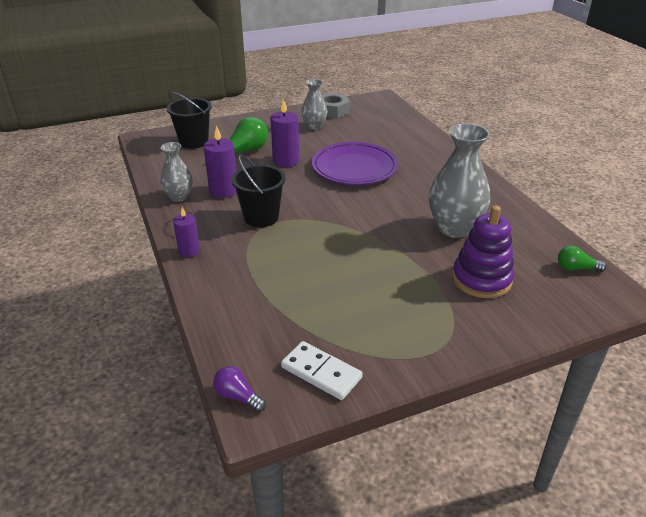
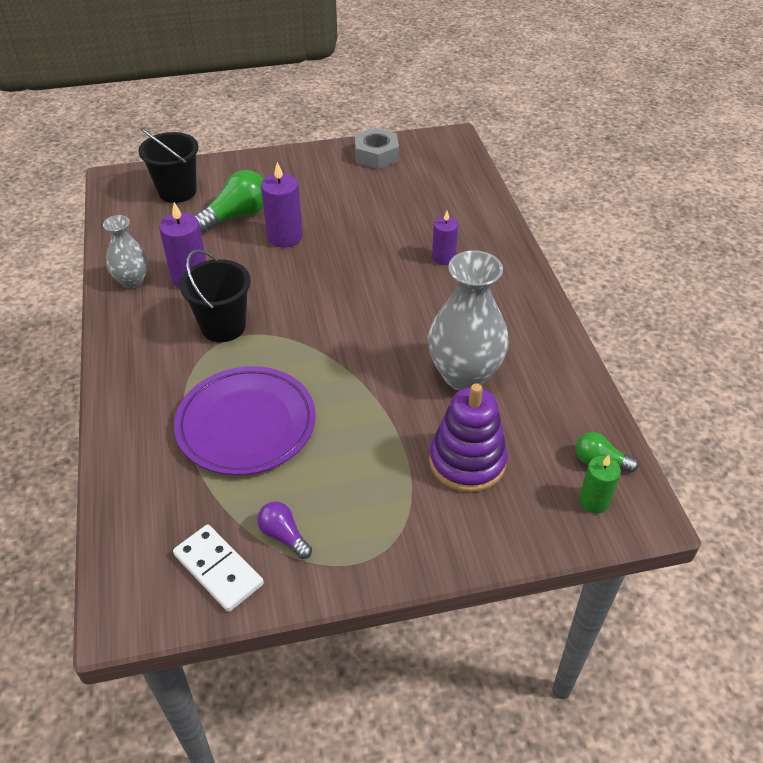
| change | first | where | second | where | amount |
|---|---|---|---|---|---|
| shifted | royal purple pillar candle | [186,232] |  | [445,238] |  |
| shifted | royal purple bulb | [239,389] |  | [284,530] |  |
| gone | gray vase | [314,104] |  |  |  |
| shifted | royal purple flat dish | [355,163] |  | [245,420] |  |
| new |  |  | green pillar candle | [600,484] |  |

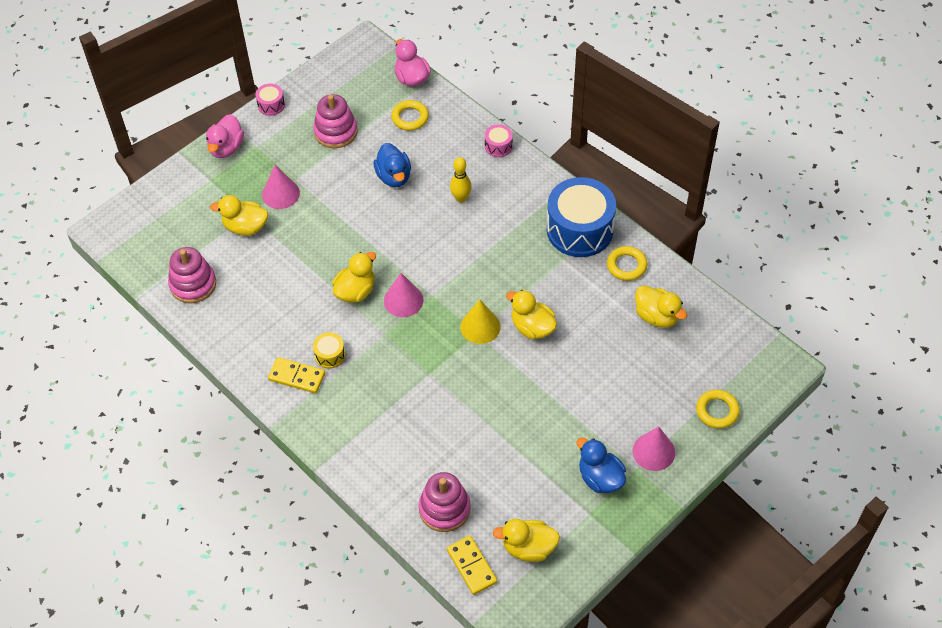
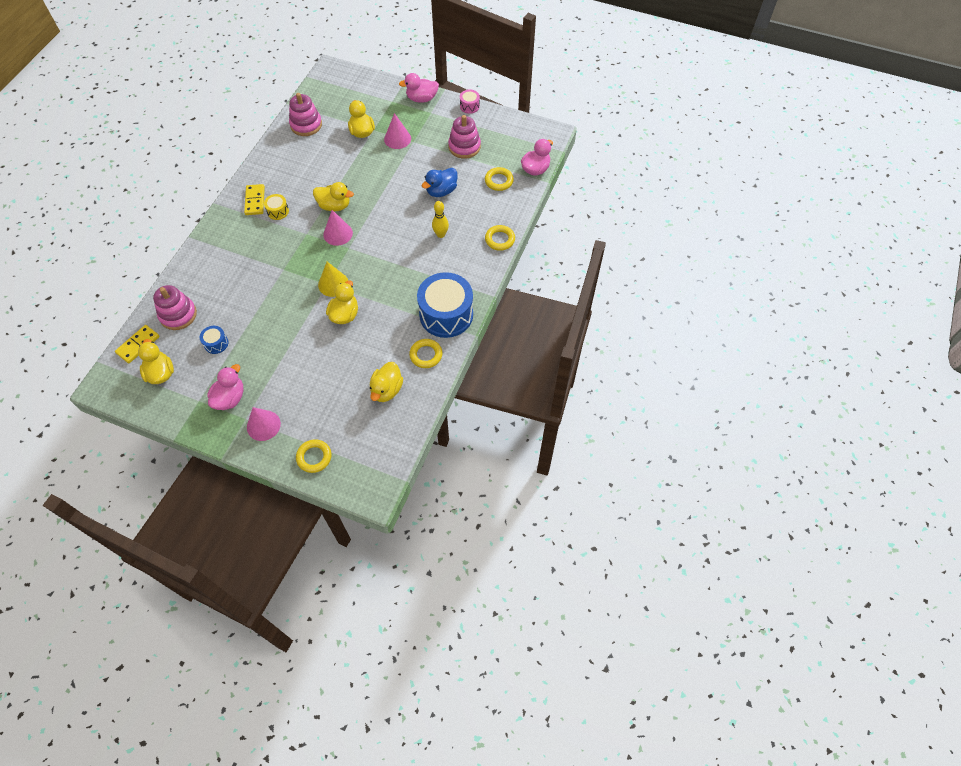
| change | first | where | second | where | amount |
|---|---|---|---|---|---|
| swapped | pink snare drum | [499,140] | bright yellow torus | [500,238] |  |
| repainted | blue duck | [601,465] | pink duck | [225,387] |  |
| new |  |  | blue snare drum | [214,340] |  |

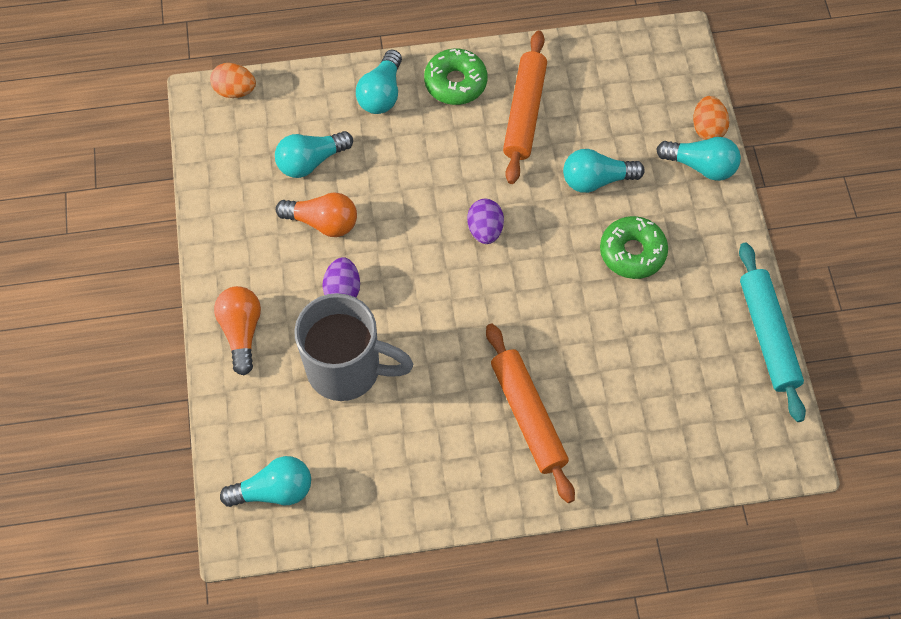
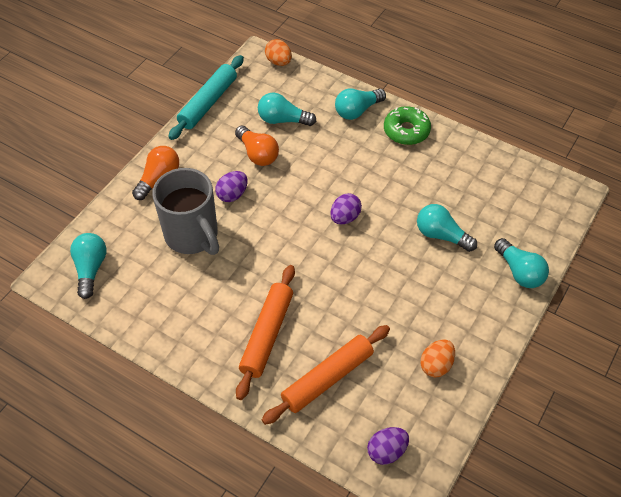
| change | first | where | second | where | amount |
|---|---|---|---|---|---|
| rotated | aqua bulb | [265,481] |  | [88,266] | 120 degrees counterclockwise |
| shifted | orange-coloured rolling pin | [525,107] |  | [326,375] |  |
| gone | green doughnut | [634,247] |  |  |  |
| shifted | orange-coloured toy egg | [711,118] |  | [437,358] |  |
| shifted | aqua rolling pin | [772,332] |  | [206,97] |  |
| new |  |  | royal purple toy egg | [388,446] |  |

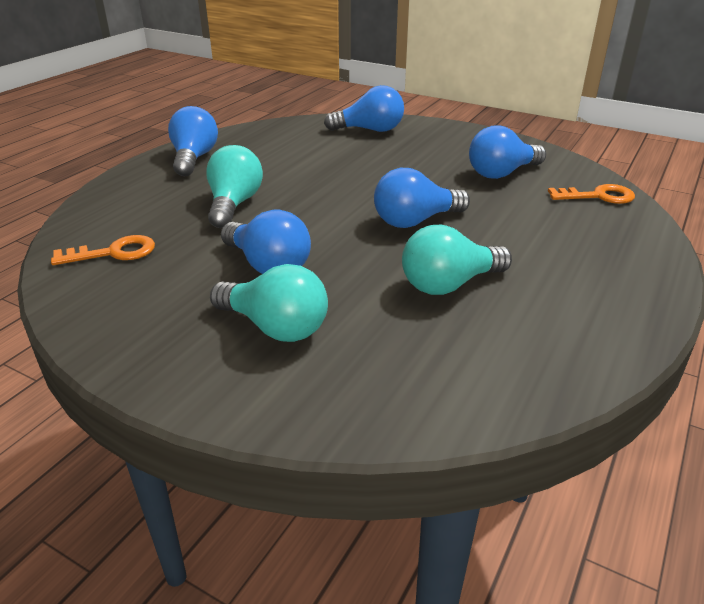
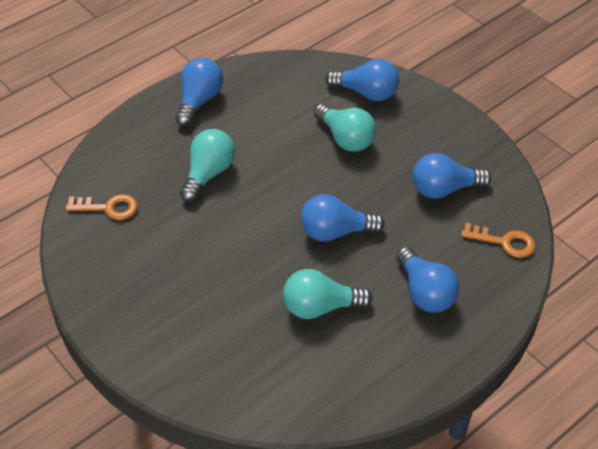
| change | first | where | second | where | amount |
|---|---|---|---|---|---|
| shifted | aqua bulb | [269,303] |  | [345,128] |  |
| shifted | blue bulb | [266,242] |  | [427,280] |  |

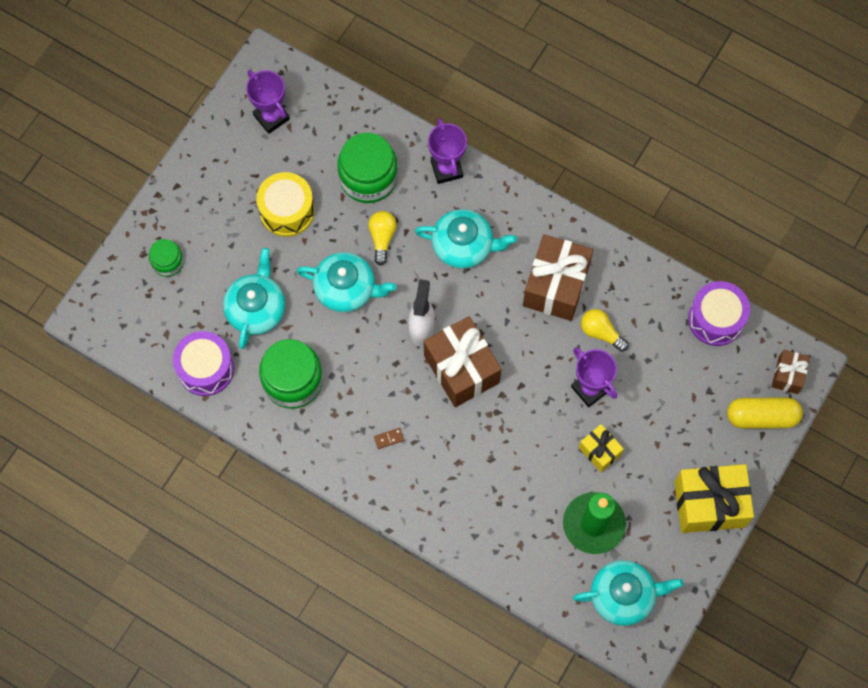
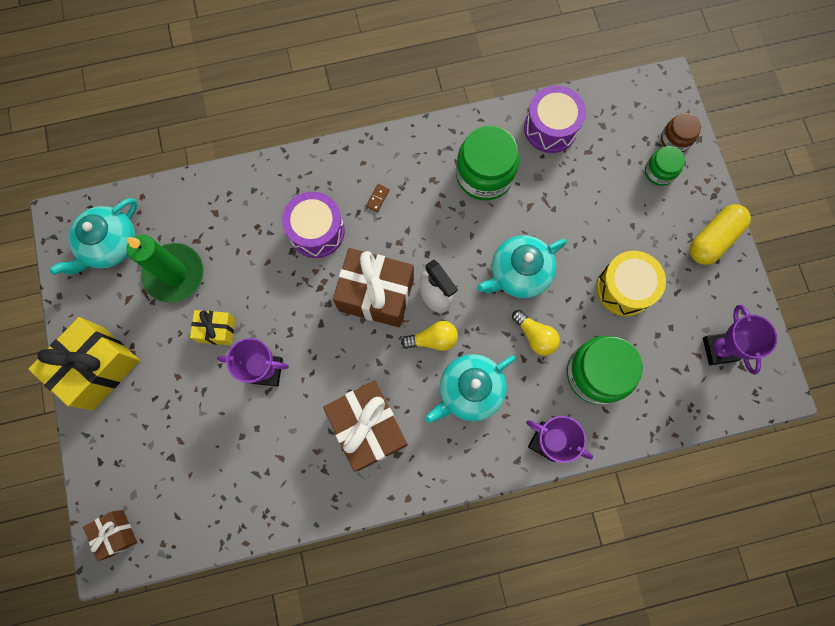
| change | first | where | second | where | amount |
|---|---|---|---|---|---|
| gone | aqua teapot | [254,298] |  |  |  |
| rotated | royal purple award cup | [268,102] |  | [740,340] | 75 degrees clockwise |
| shifted | bright yellow bulb | [605,330] |  | [429,336] |  |
| shifted | royal purple snare drum | [719,313] |  | [313,225] |  |
| shifted | bright yellow pill shape | [765,413] |  | [720,234] |  |
| new |  |  | dark brown jar | [681,132] |  |

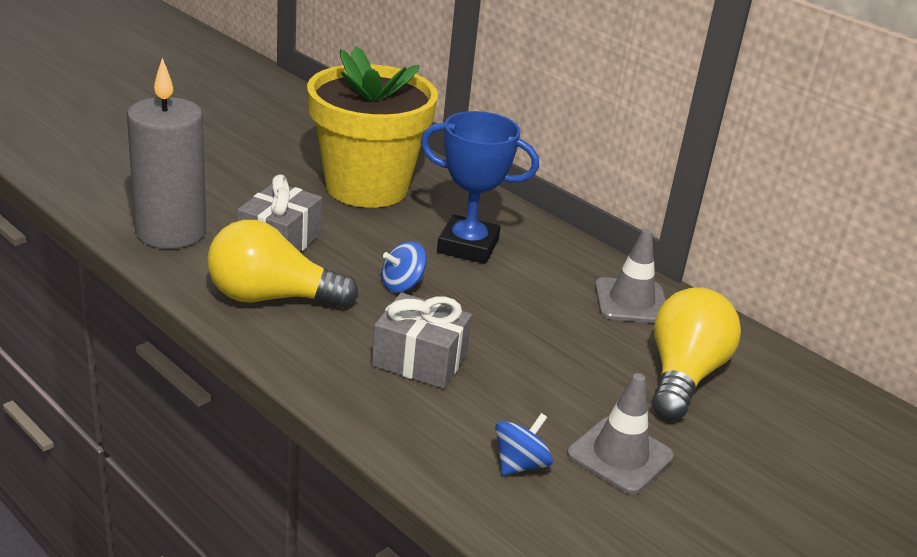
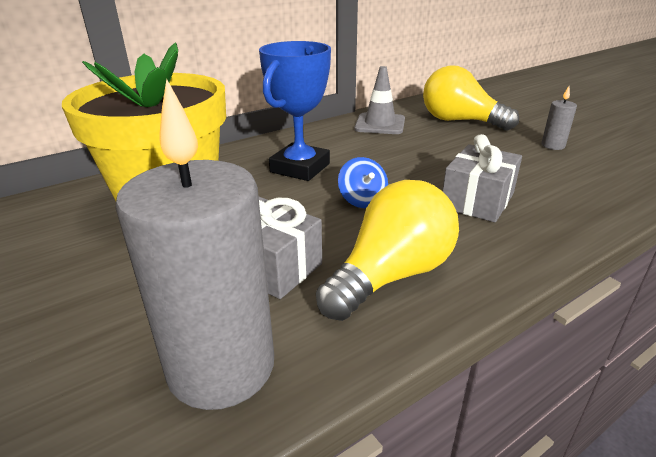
| change | first | where | second | where | amount |
|---|---|---|---|---|---|
| rotated | bright yellow bulb | [282,264] |  | [387,250] | 150 degrees counterclockwise |
| gone | blue spinning top | [524,444] |  |  |  |
| swapped | gray safety cone | [620,433] | gray pillar candle | [559,118] |  |

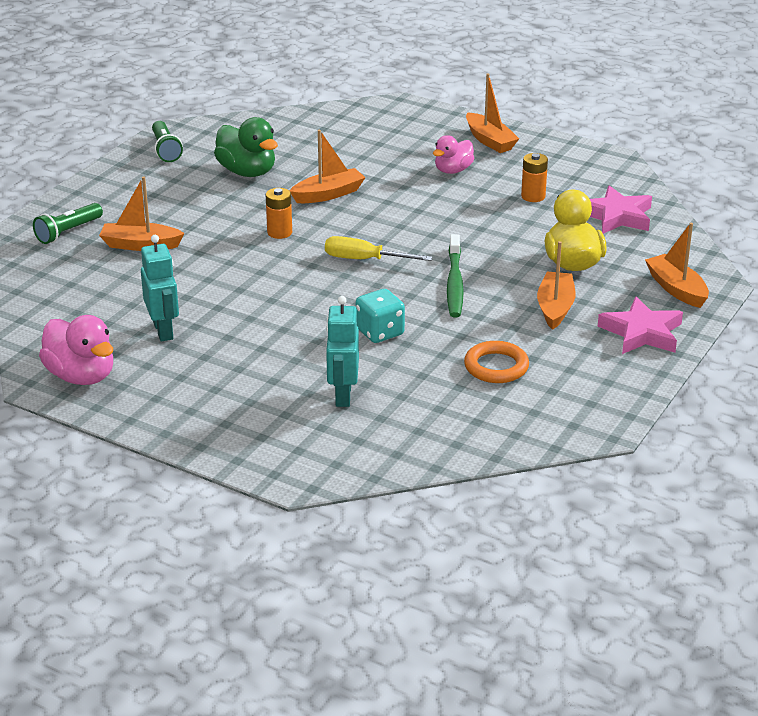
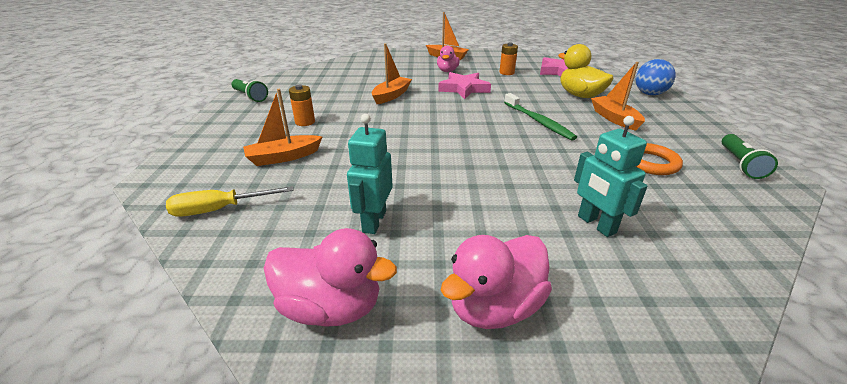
| change | first | where | second | where | amount |
|---|---|---|---|---|---|
| shifted | green torch | [68,223] |  | [750,156] |  |
| rotated | aqua robot figure | [160,288] |  | [370,174] | 120 degrees counterclockwise |
| gone | green duck | [246,147] |  |  |  |
| shifted | orange-coloured AA battery | [279,213] |  | [302,105] |  |
| shifted | bright yellow screwdriver | [379,248] |  | [230,201] |  |
| gone | aqua game die | [380,316] |  |  |  |
| shifted | pink five-pointed star | [640,325] |  | [464,85] |  |
| swapped | orange-coloured sailboat | [677,265] | blue play ball | [656,77] |  |
| new |  |  | pink duck | [496,282] |  |

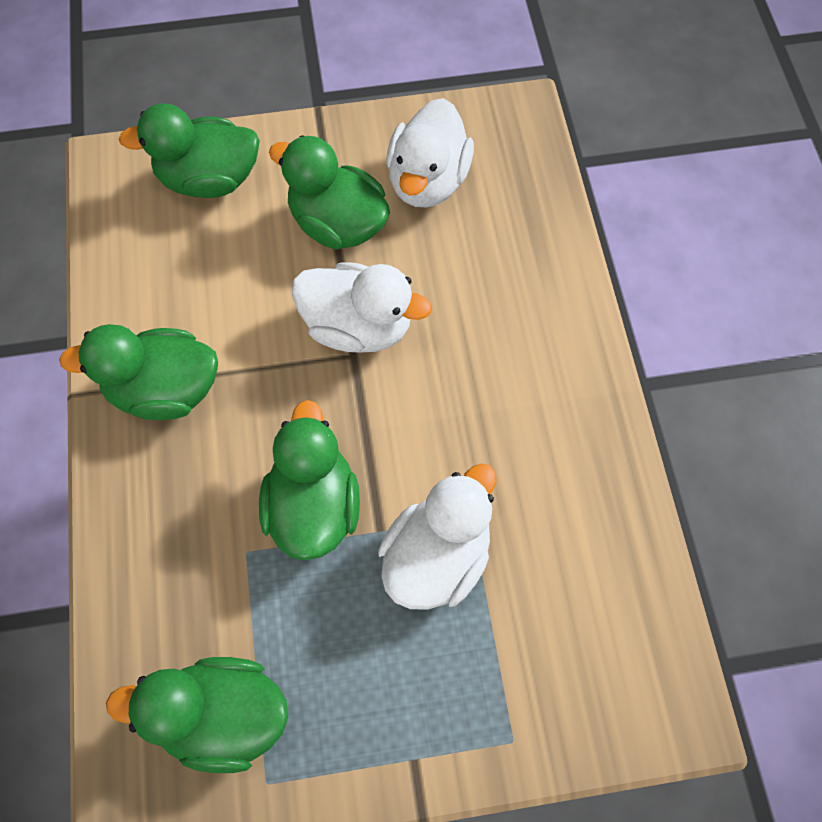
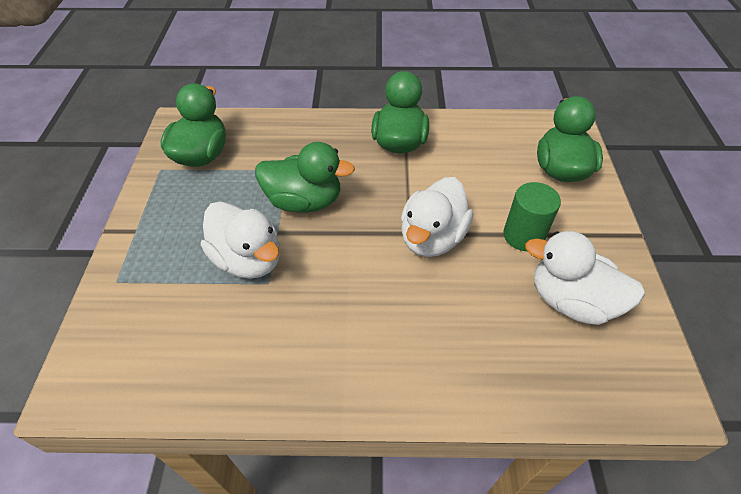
| change | first | where | second | where | amount |
|---|---|---|---|---|---|
| swapped | green duck | [329,192] | green cylinder shape | [532,216] |  |

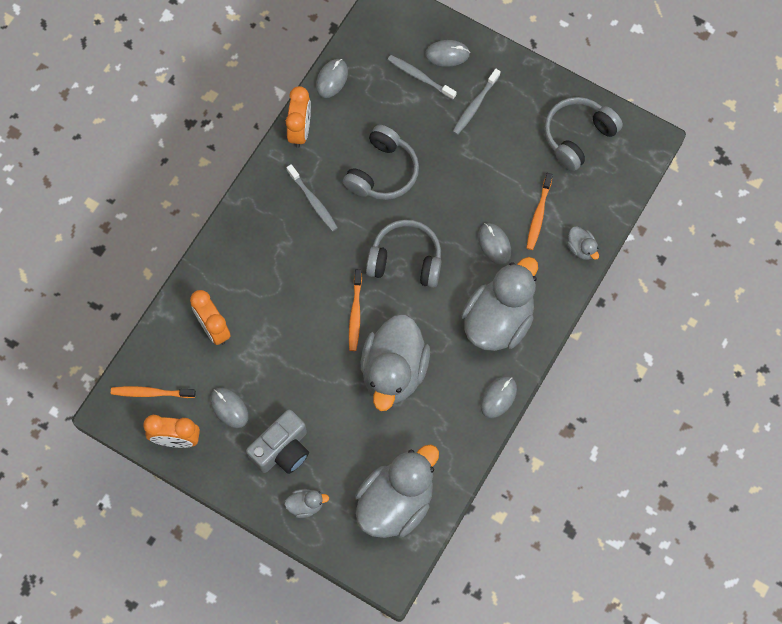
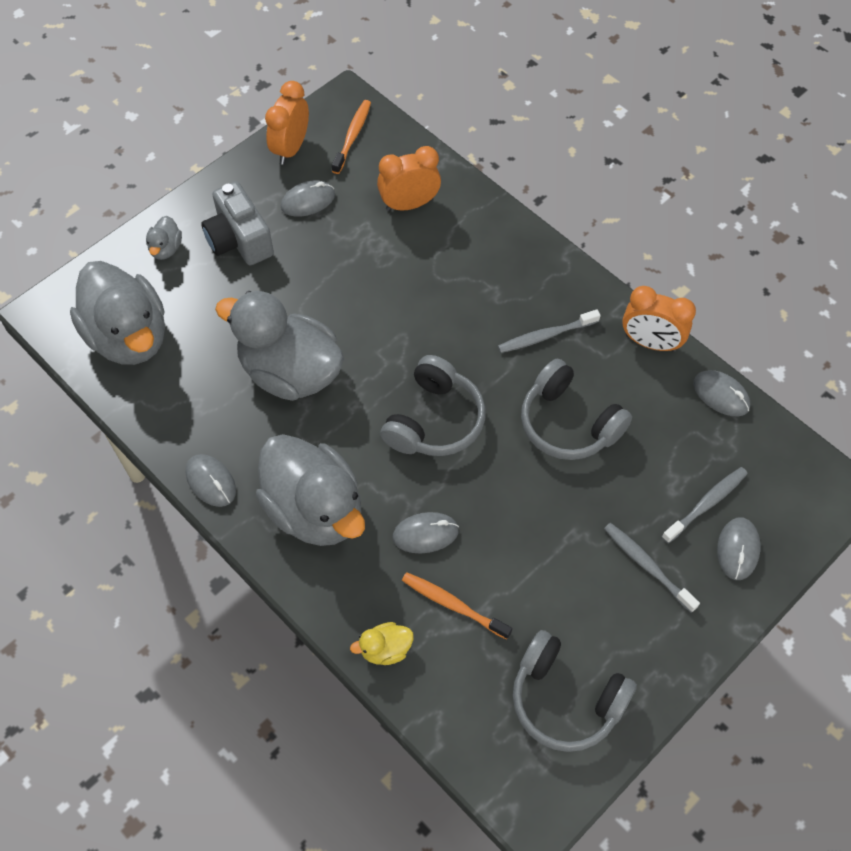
| change | first | where | second | where | amount |
|---|---|---|---|---|---|
| gone | orange-coloured toothbrush | [355,310] |  |  |  |
| rotated | gray headphones | [583,134] |  | [575,691] | 150 degrees clockwise |
| repainted | gray duck | [583,243] | bright yellow duck | [382,643] |  |

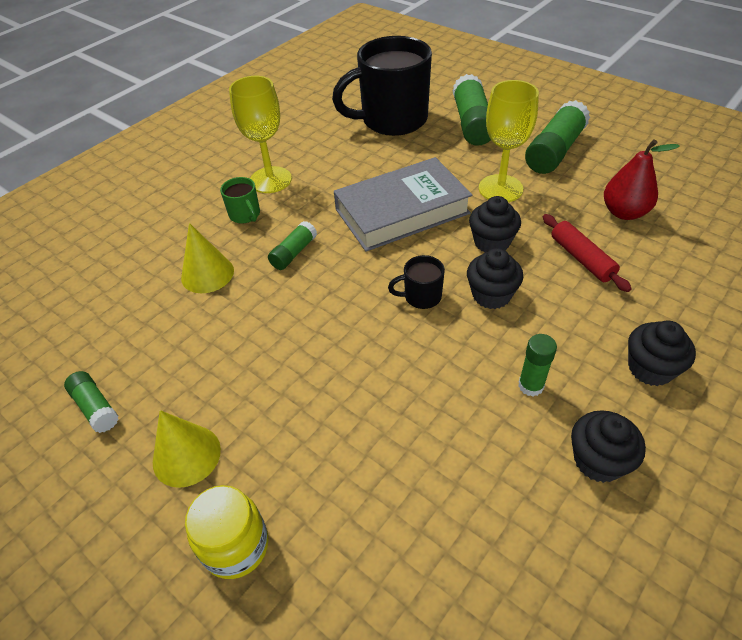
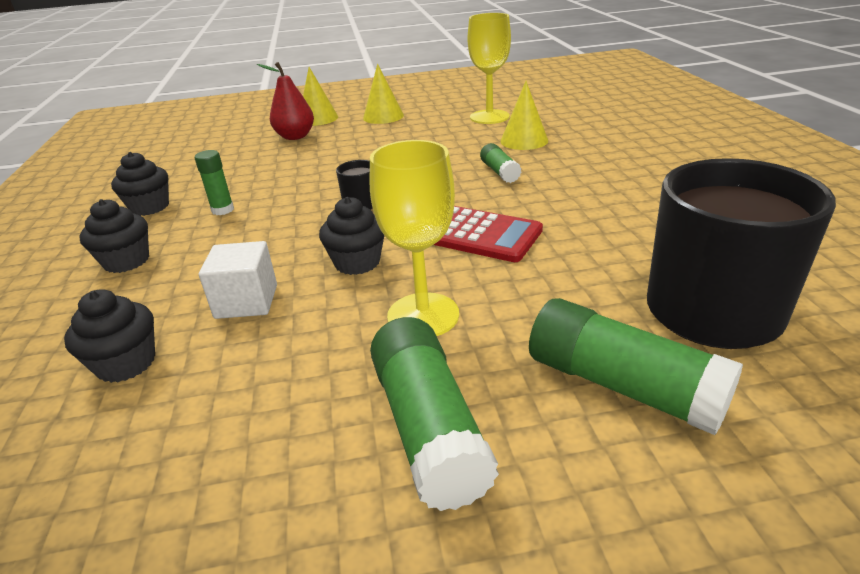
| change | first | where | second | where | amount |
|---|---|---|---|---|---|
| gone | green glue | [91,402] |  |  |  |
| swapped | bright yellow jar | [227,532] | bright yellow solid cone | [320,96] |  |
| gone | green coffee mug | [240,200] |  |  |  |
| shifted | bright yellow goblet | [260,134] |  | [489,68] |  |
| swapped | gray hardcover | [403,204] | scarlet pocket calculator | [488,234] |  |
| shifted | ebony muffin | [495,278] |  | [109,336] |  |
| swapped | scarlet rolling pin | [587,253] | snow-white block | [238,280] |  |
| shifted | scarlet toy pear | [642,179] |  | [285,101] |  |

